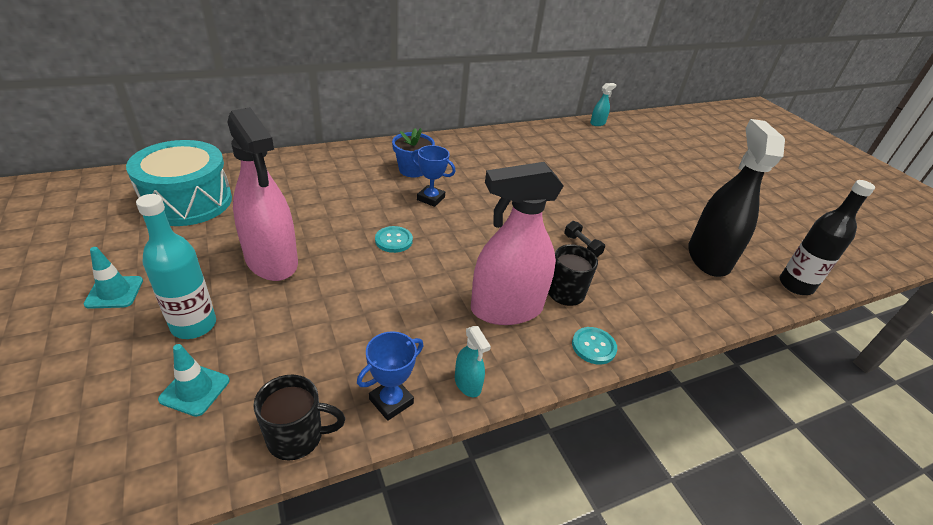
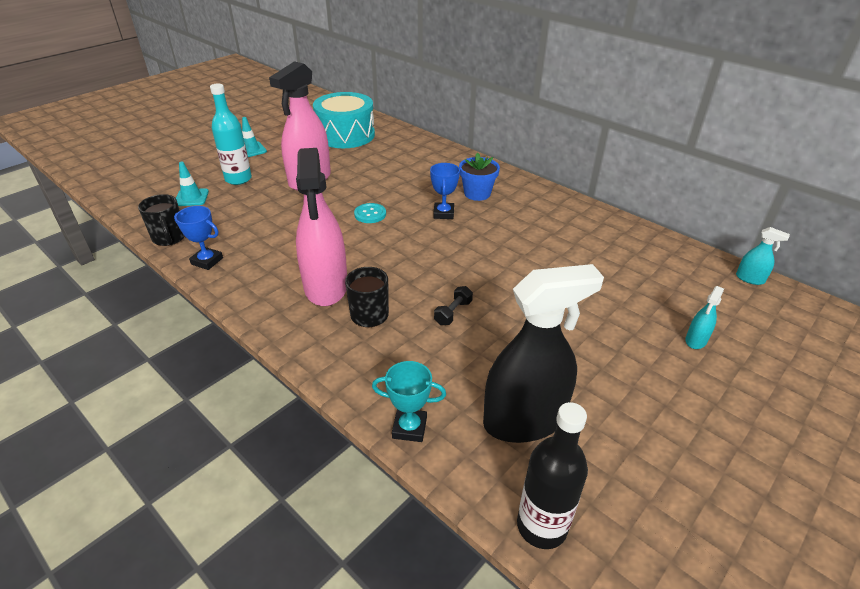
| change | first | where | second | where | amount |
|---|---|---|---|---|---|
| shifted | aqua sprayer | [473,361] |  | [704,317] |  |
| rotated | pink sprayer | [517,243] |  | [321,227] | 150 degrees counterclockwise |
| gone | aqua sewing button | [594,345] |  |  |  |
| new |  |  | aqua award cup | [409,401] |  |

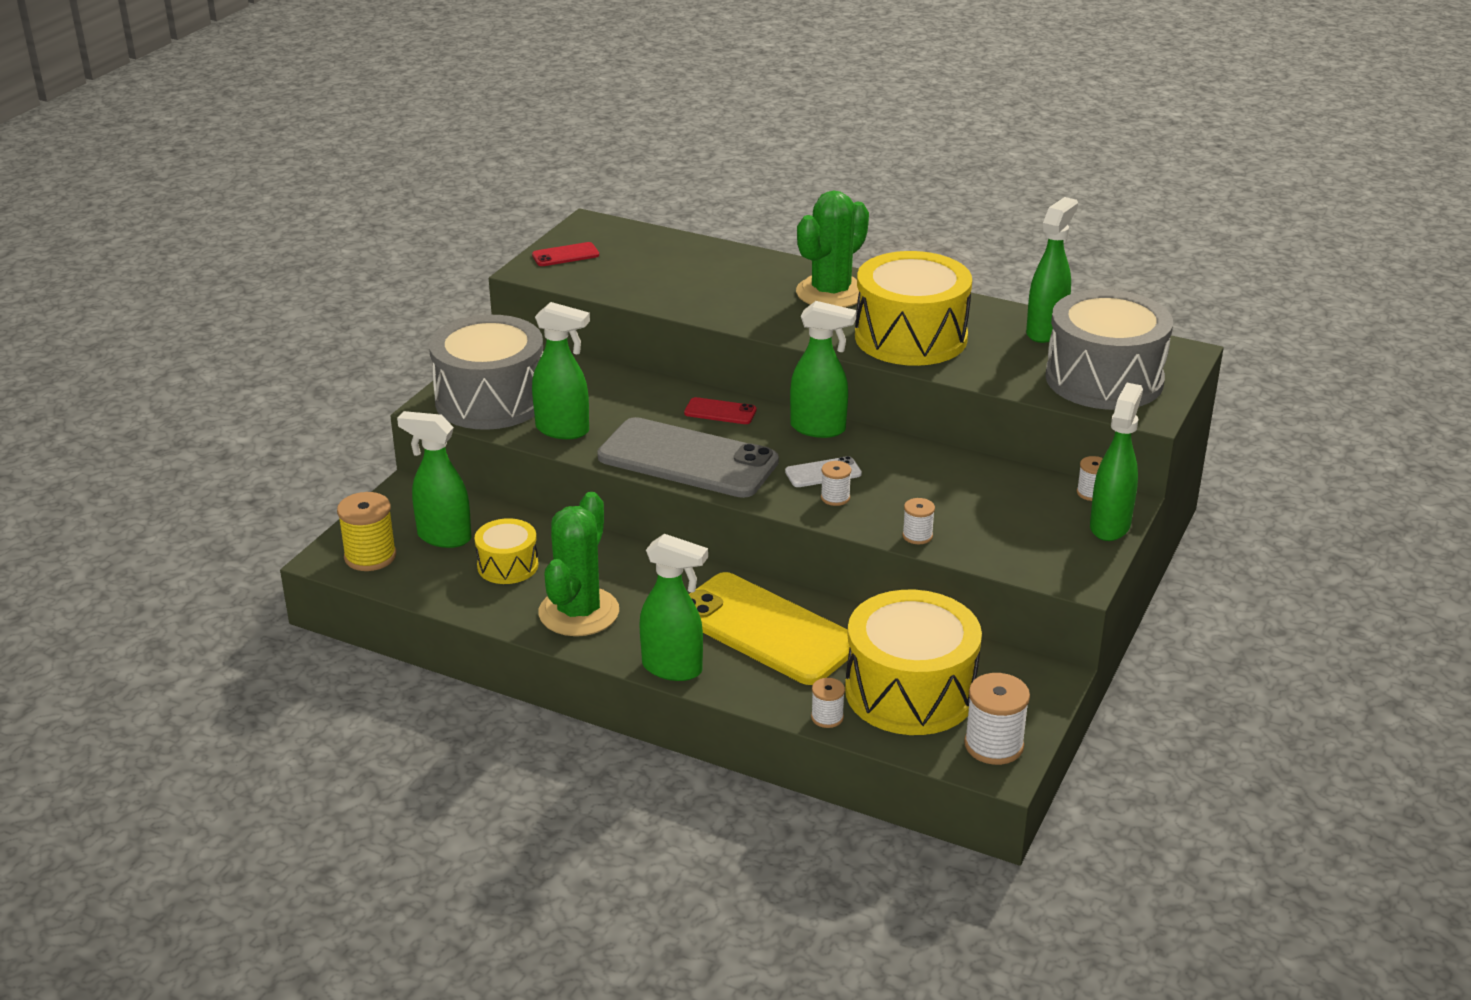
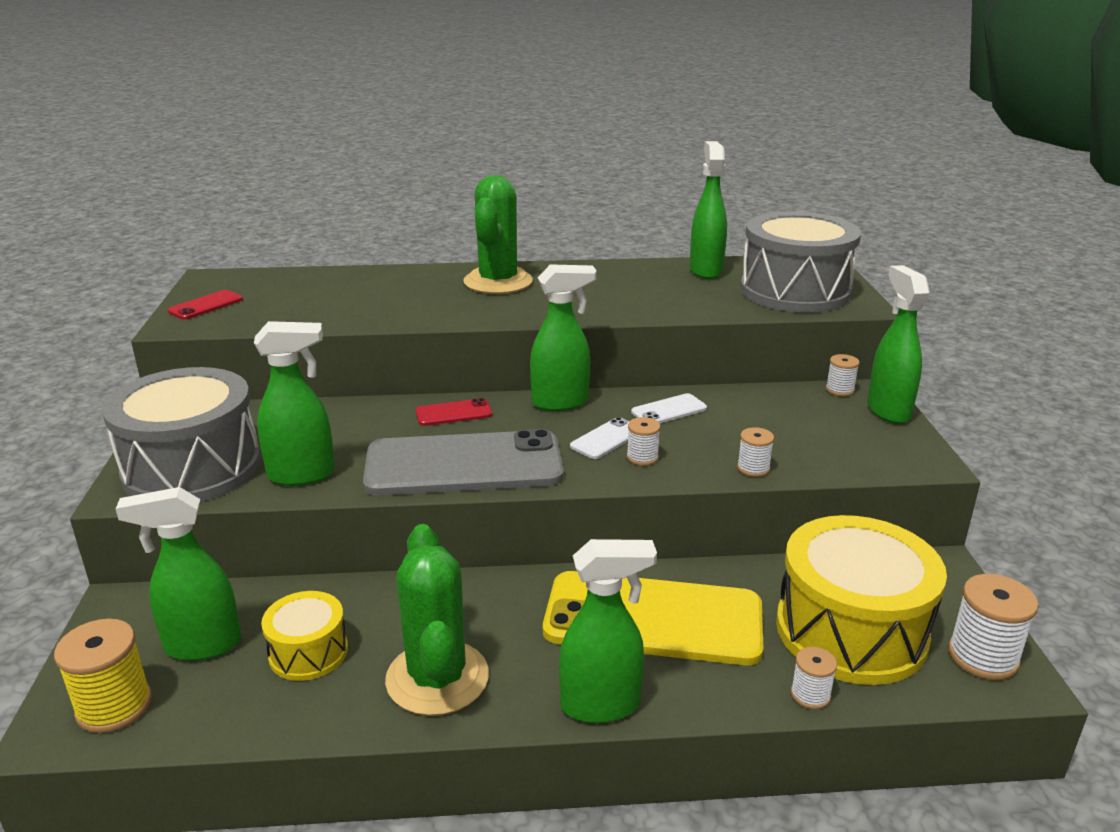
| change | first | where | second | where | amount |
|---|---|---|---|---|---|
| gone | bright yellow snare drum | [913,308] |  |  |  |
| new |  |  | snow-white mobile phone | [669,408] |  |

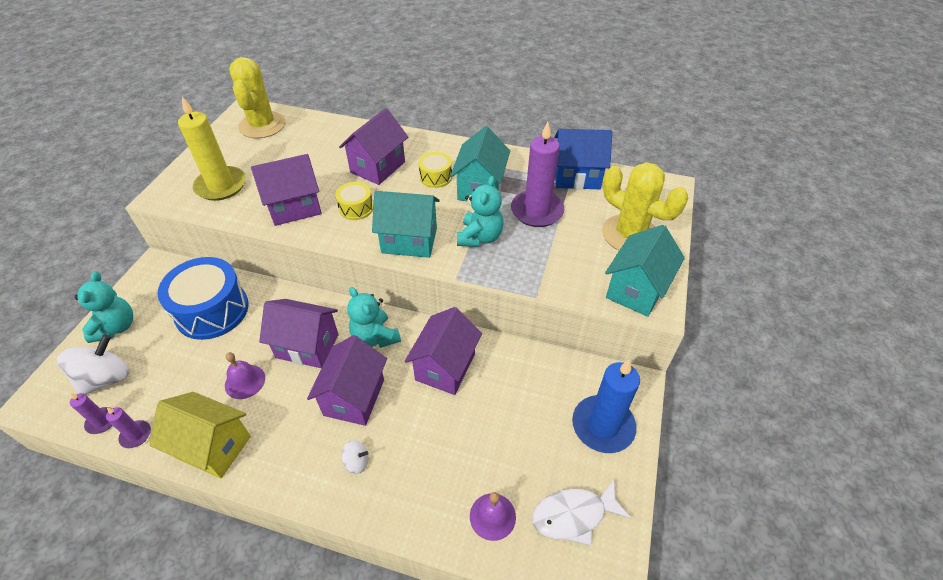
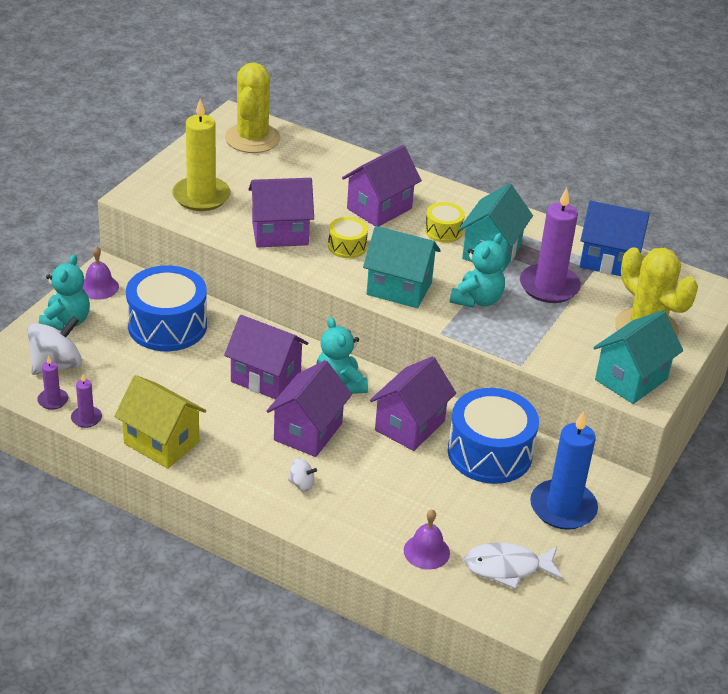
| change | first | where | second | where | amount |
|---|---|---|---|---|---|
| shifted | royal purple bell | [245,375] |  | [100,273] |  |
| new |  |  | blue snare drum | [493,436] |  |

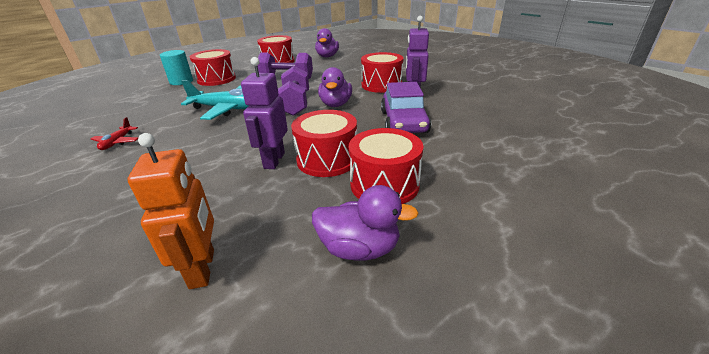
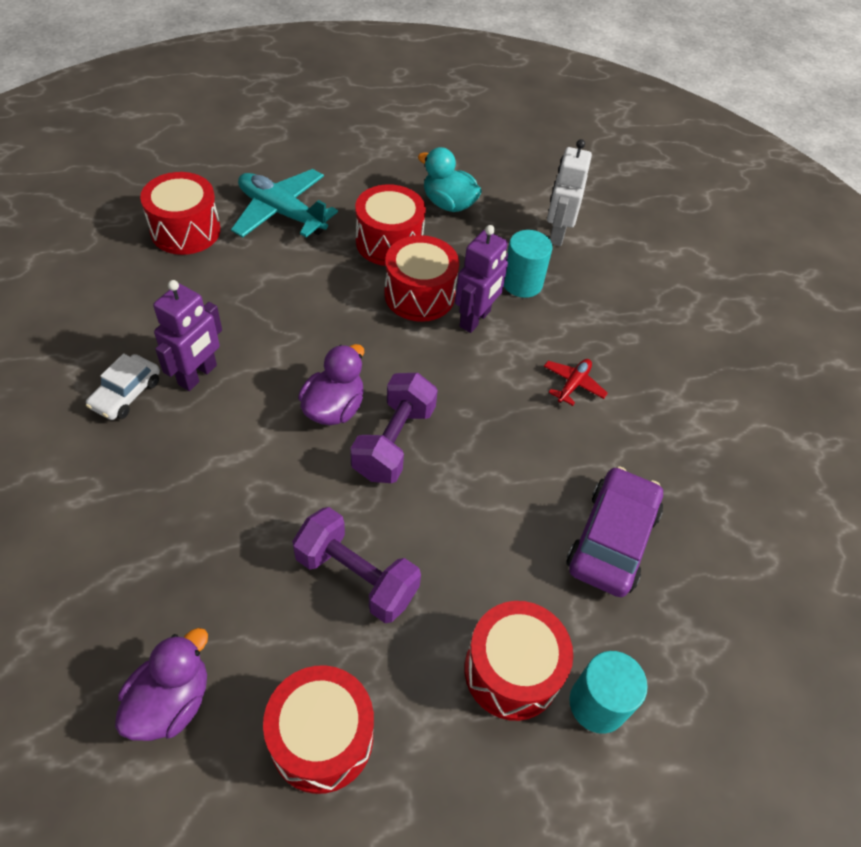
| change | first | where | second | where | amount |
|---|---|---|---|---|---|
| shifted | scarlet aeroplane | [114,133] |  | [576,382] |  |
| repainted | orange-coloured robot figure | [171,211] | snow-white robot figure | [569,192] |  |
| shifted | aqua aeroplane | [214,100] |  | [284,203] |  |
| repainted | royal purple duck | [365,223] | aqua duck | [450,179] |  |
| shifted | scarlet snare drum | [382,72] |  | [180,213] |  |
| shifted | royal purple car | [406,107] |  | [615,531] |  |
| new |  |  | snow-white car | [123,386] |  |
| new |  |  | aqua cylinder shape | [528,264] |  |

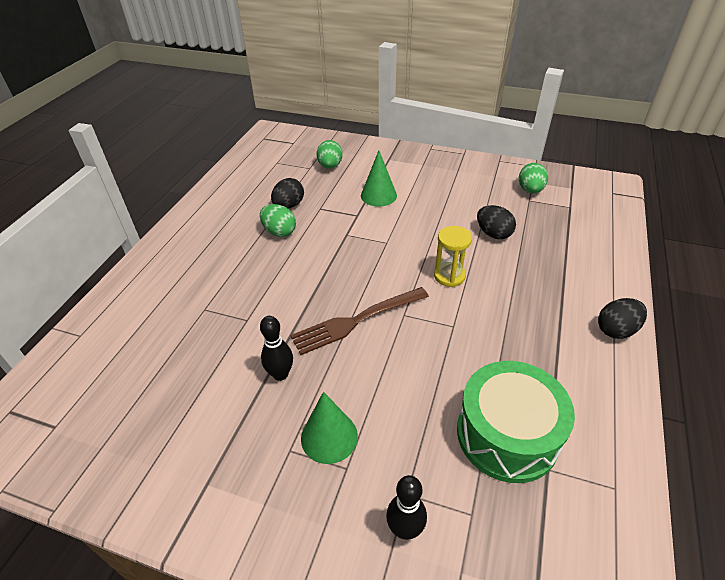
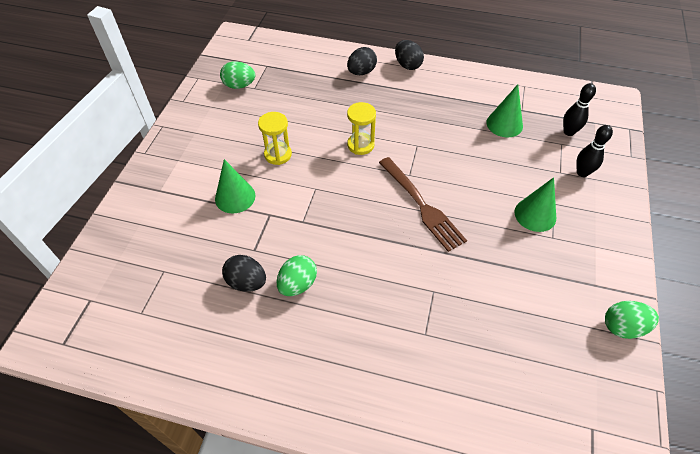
| change | first | where | second | where | amount |
|---|---|---|---|---|---|
| shifted | ebony bowling pin | [276,348] |  | [579,109] |  |
| shifted | green toy egg | [330,154] |  | [632,320] |  |
| swapped | green snare drum | [516,422] | green solid cone | [504,110] |  |
| shifted | ebony toy egg | [496,222] |  | [362,61] |  |
| new |  |  | bright yellow hourglass | [275,138] |  |

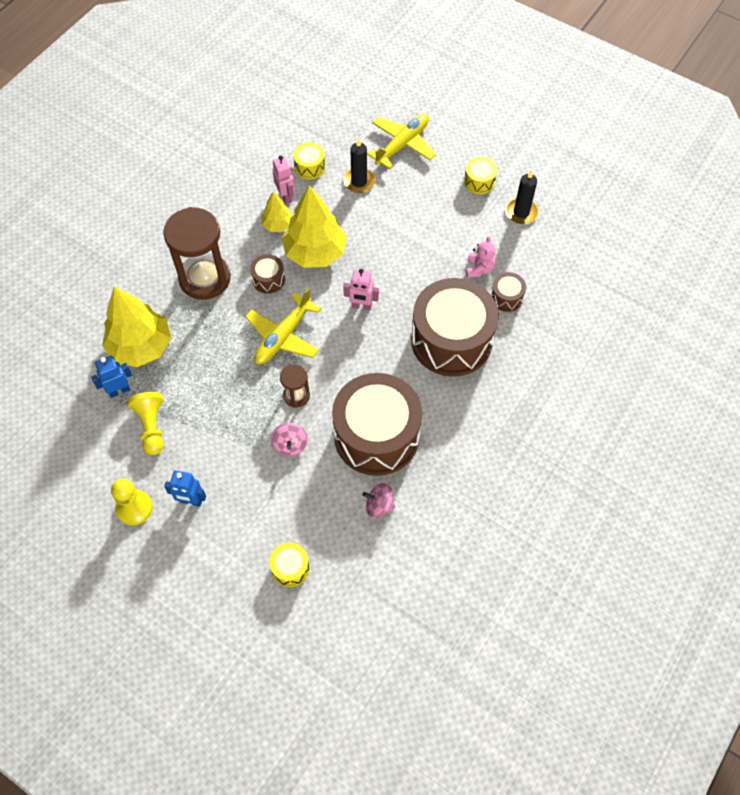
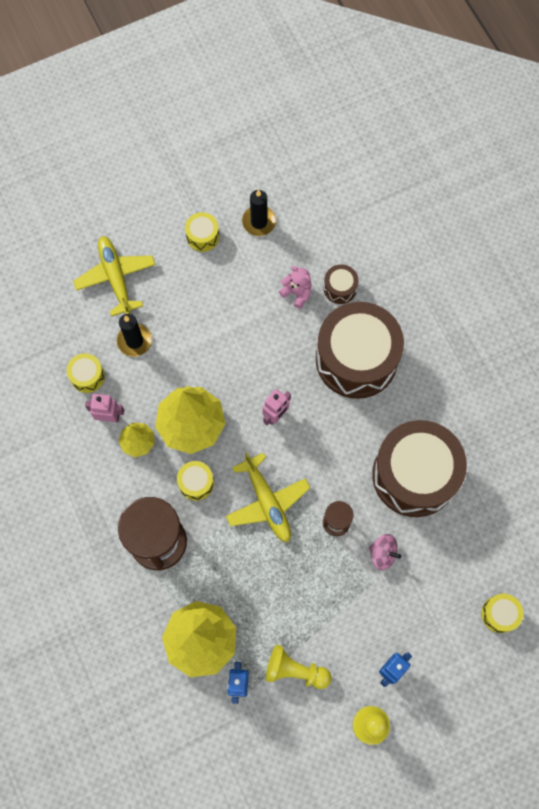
| change | first | where | second | where | amount |
|---|---|---|---|---|---|
| repainted | dark brown snare drum | [267,274] | bright yellow snare drum | [195,481] |  |
| gone | pink spinning top | [379,501] |  |  |  |

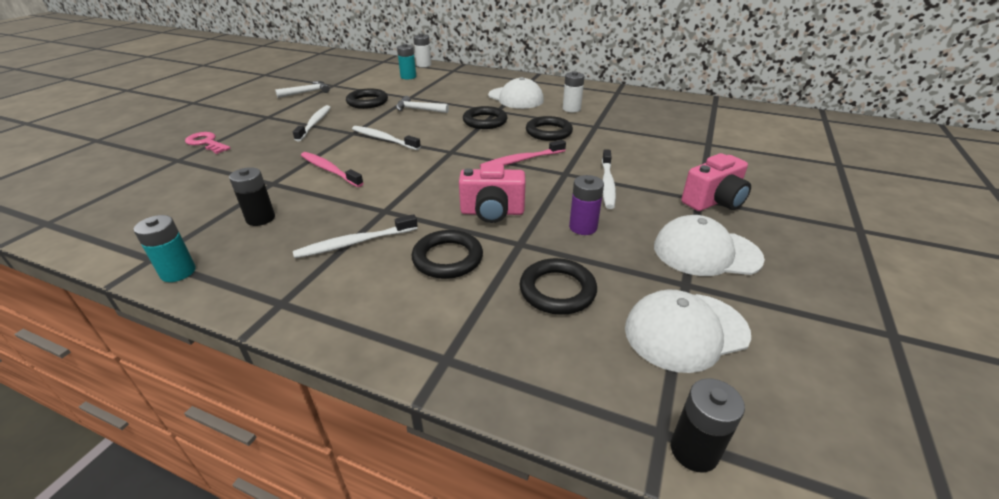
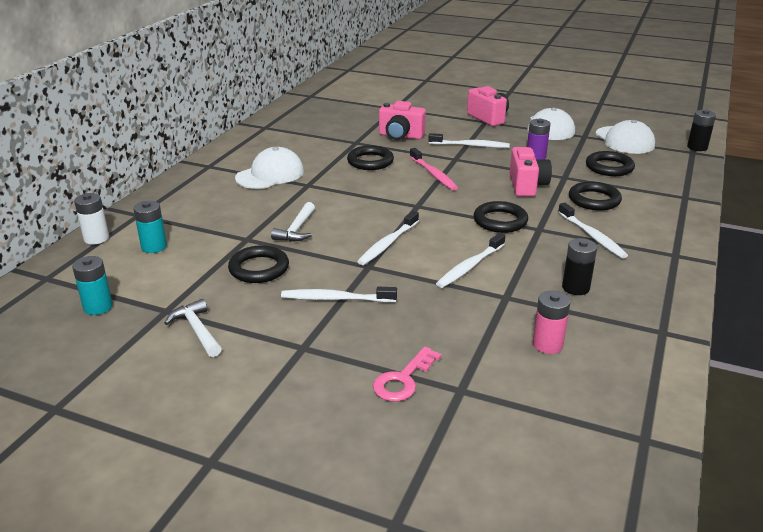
| change | first | where | second | where | amount |
|---|---|---|---|---|---|
| shifted | aqua AA battery | [165,248] |  | [92,285] |  |
| repainted | pink toothbrush | [332,169] | snow-white toothbrush | [470,260] |  |
| shifted | ebony torus | [485,117] |  | [500,217] |  |
| gone | snow-white AA battery | [573,91] |  |  |  |
| new |  |  | pink camera | [402,120] |  |
| new |  |  | pink AA battery | [552,322] |  |

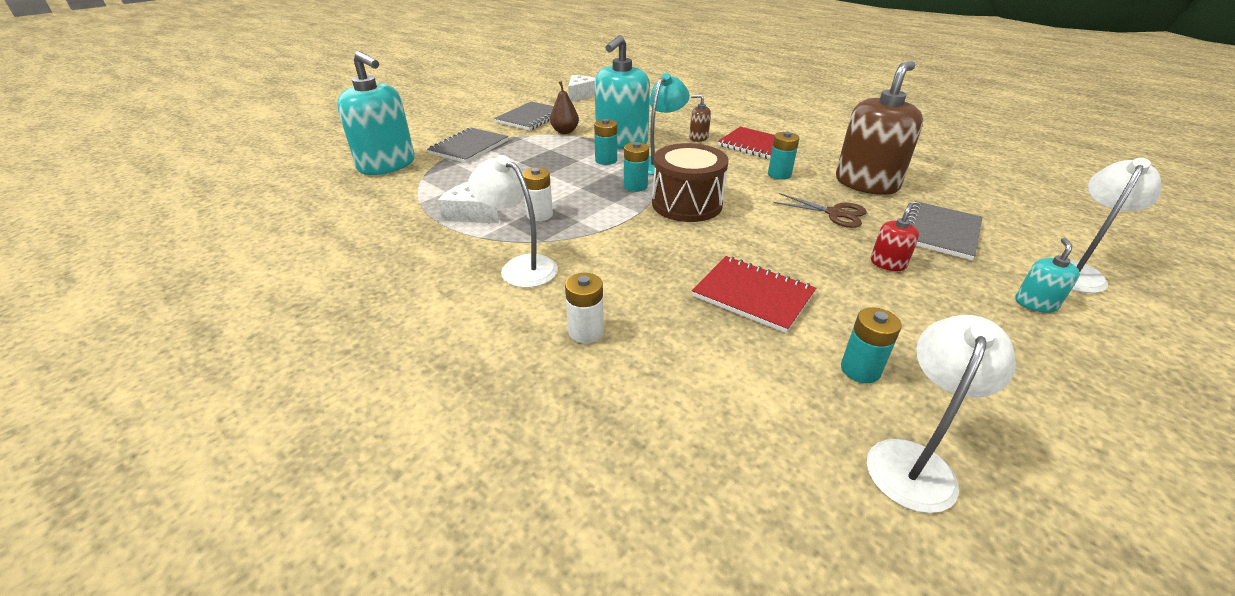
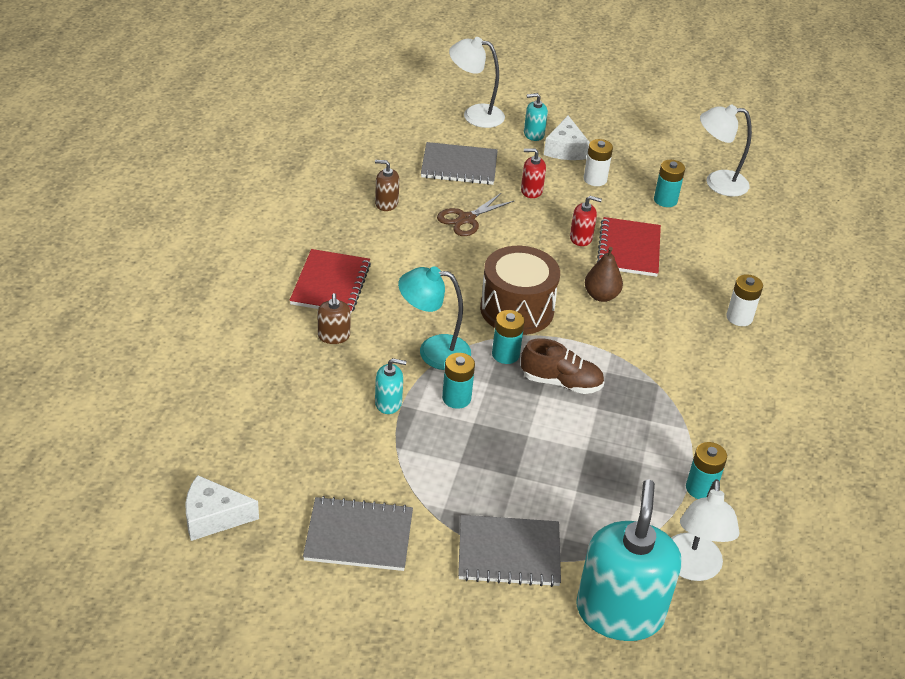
| change | first | where | second | where | amount |
|---|---|---|---|---|---|
| shifted | snow-white cheese | [468,202] |  | [567,137] |  |
| shifted | snow-white desk lamp | [513,221] |  | [705,530] |  |
| shifted | snow-white AA battery | [537,194] |  | [598,162] |  |
| shifted | dark brown toy pear | [564,107] |  | [604,274] |  |
| scaled | aqua soap pump | [622,92] |  | [391,386] | x0.44 |
| shifted | aqua AA battery | [783,156] |  | [706,470] |  |
| rotated | dark brown shears | [820,210] |  | [476,214] | 135 degrees counterclockwise |
| scaled | dark brown soap pump | [879,128] |  | [387,185] | x0.44 |
| new |  |  | dark brown shoe | [562,366] |  |
| new |  |  | scarlet soap pump | [586,221] |  |

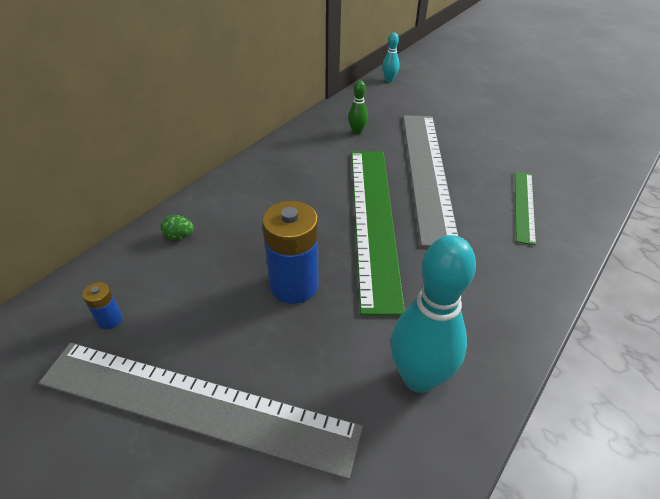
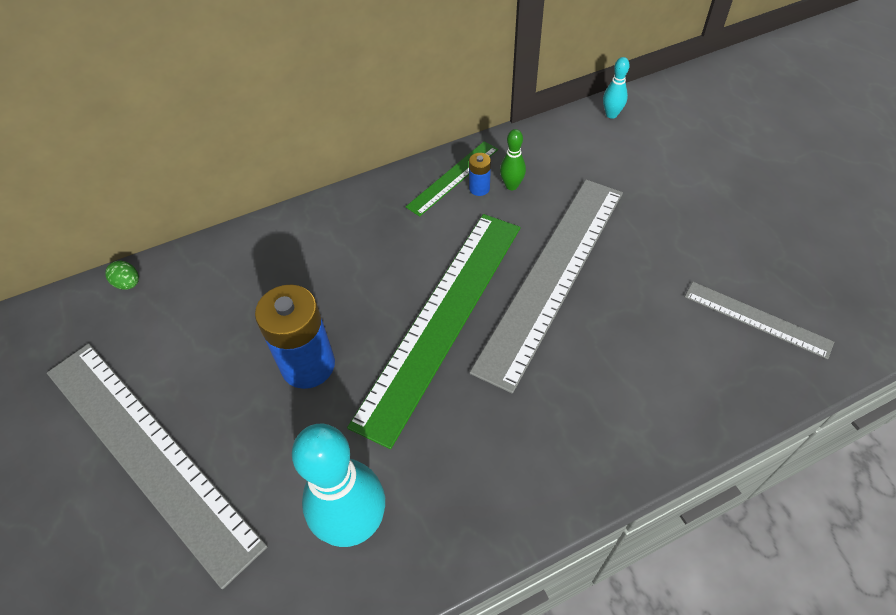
| change | first | where | second | where | amount |
|---|---|---|---|---|---|
| shifted | blue AA battery | [102,305] |  | [480,174] |  |
| shifted | green toy egg | [177,227] |  | [122,275] |  |
| shifted | green ruler | [525,208] |  | [452,178] |  |
| new |  |  | gray ruler | [759,320] |  |

